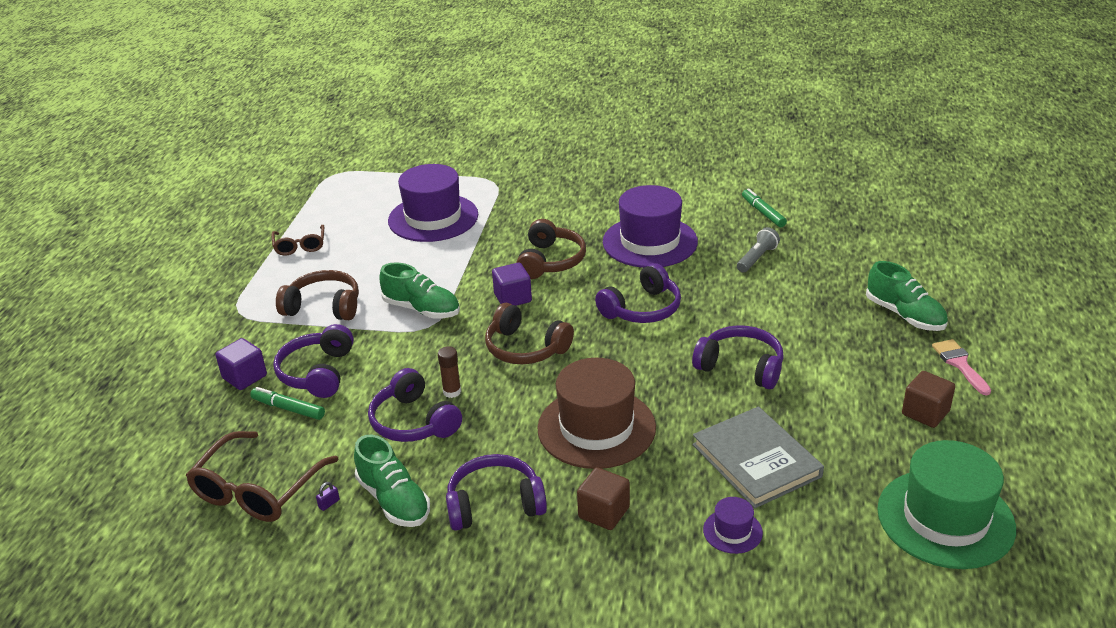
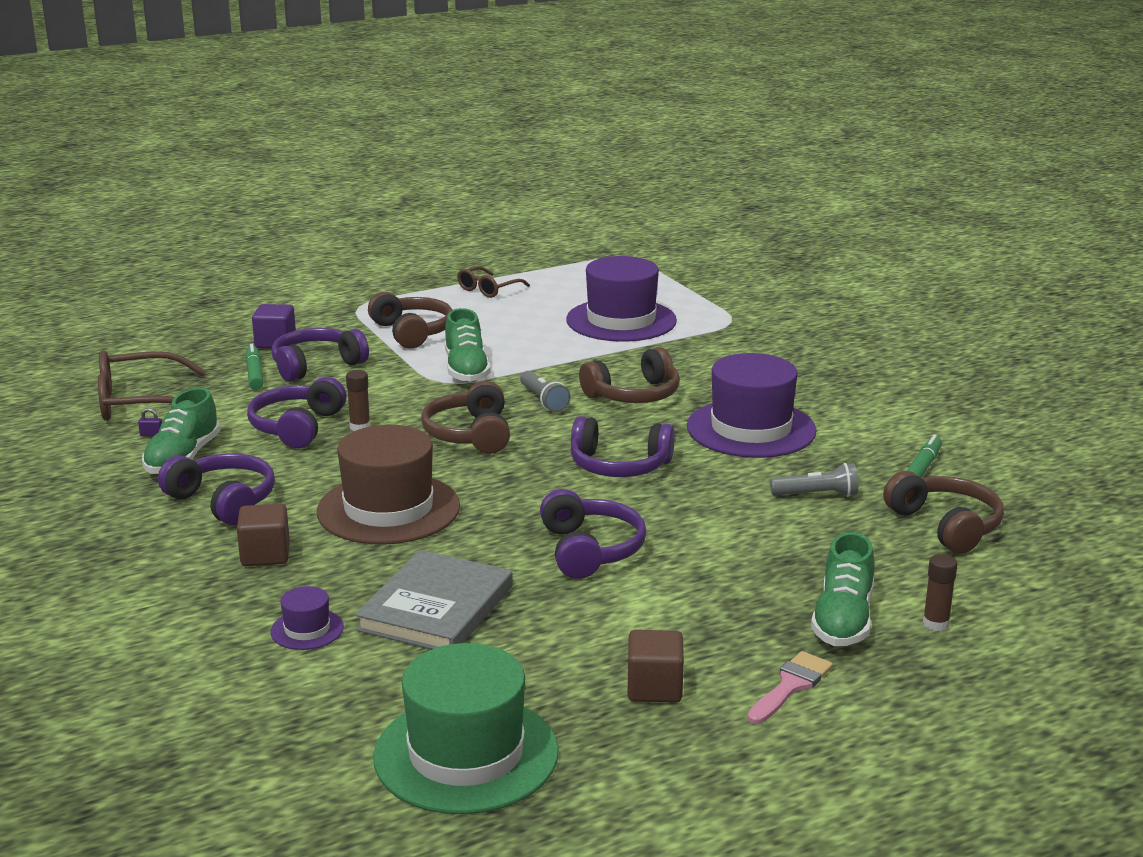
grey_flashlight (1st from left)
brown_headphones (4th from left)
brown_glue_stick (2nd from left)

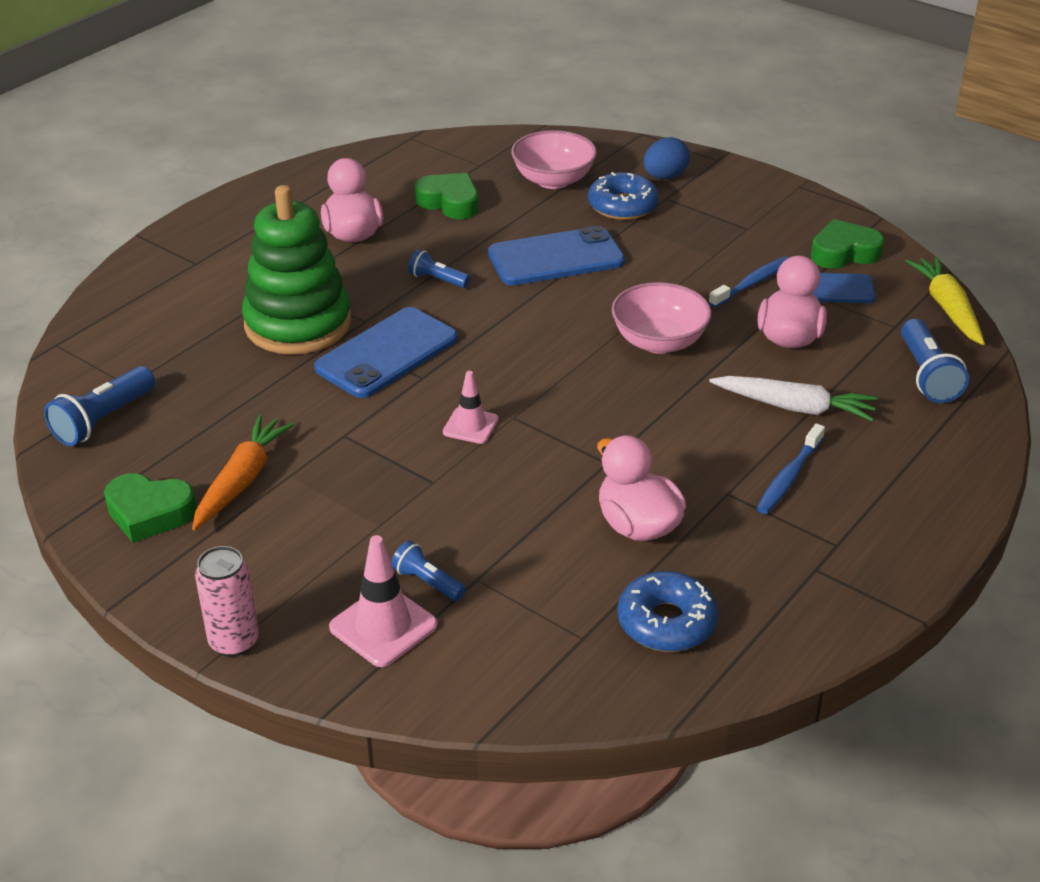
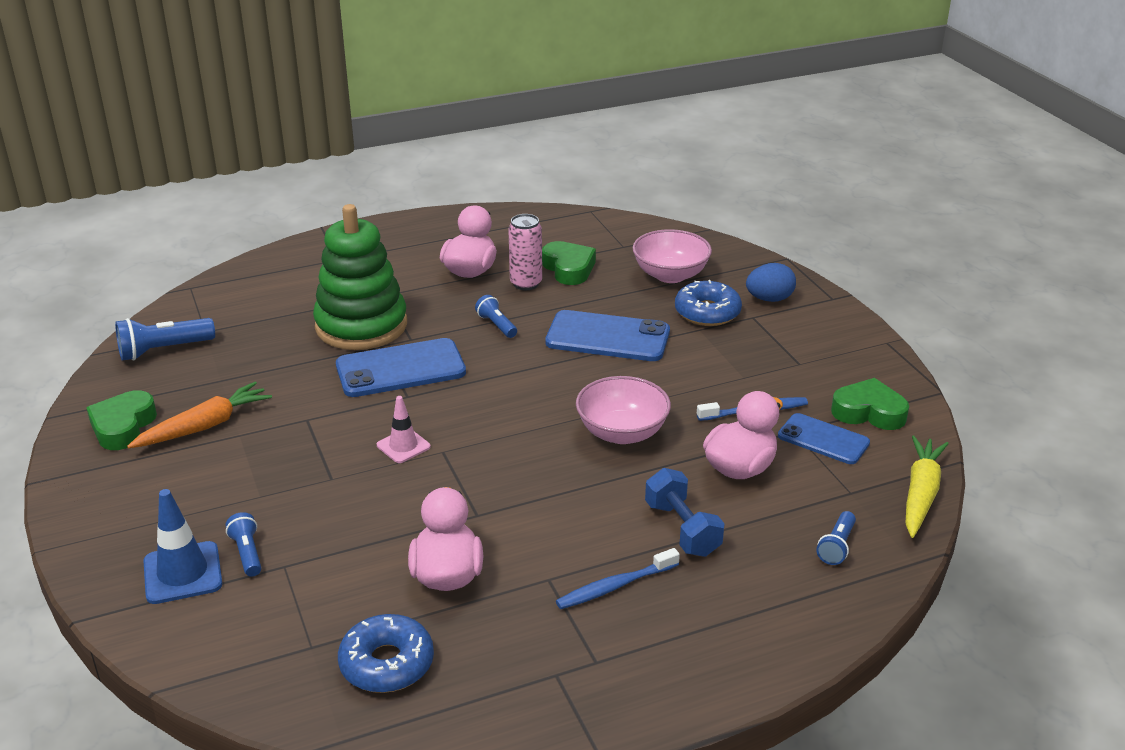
blue_flashlight (4th from left)
blue_dumbbell
green_heart (1st from left)
blue_traffic_cone
pink_can

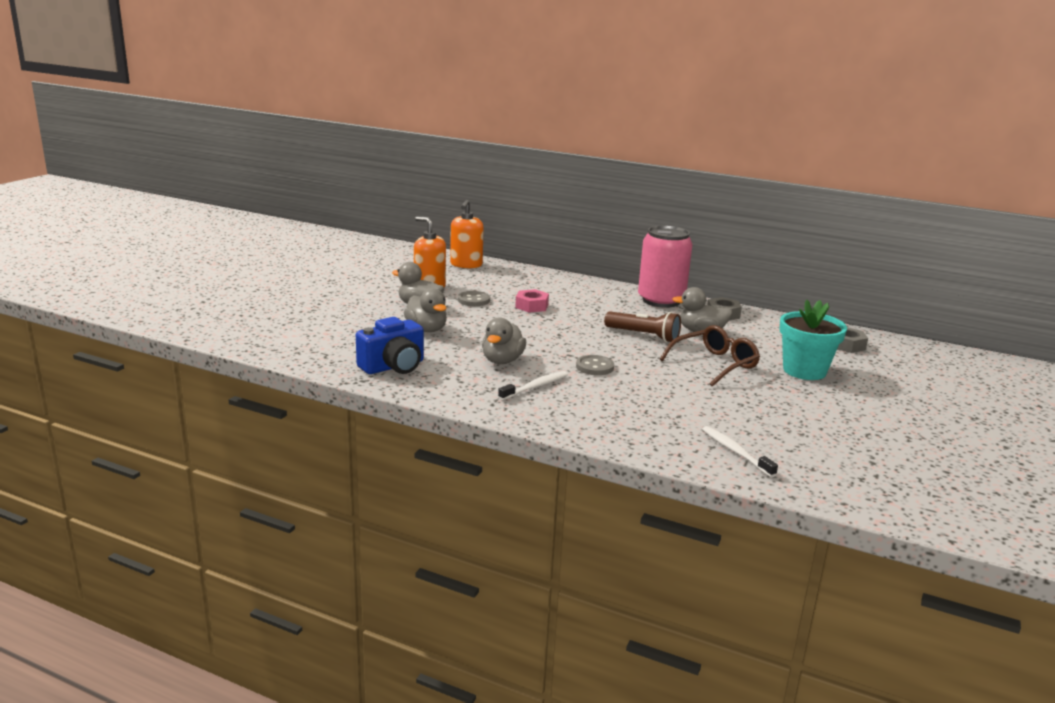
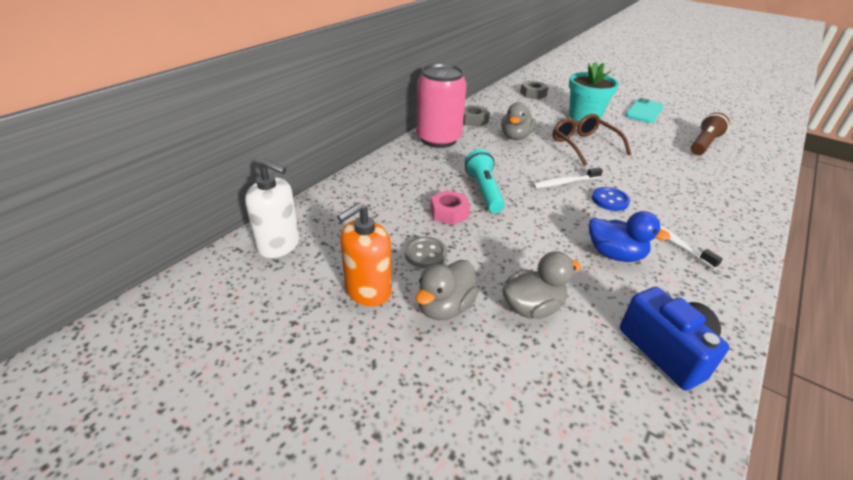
white_soap_dispenser
brown_flashlight
blue_duck
blue_button
white_toothbrush (1st from left)
turquoise_phone
turquoise_flashlight

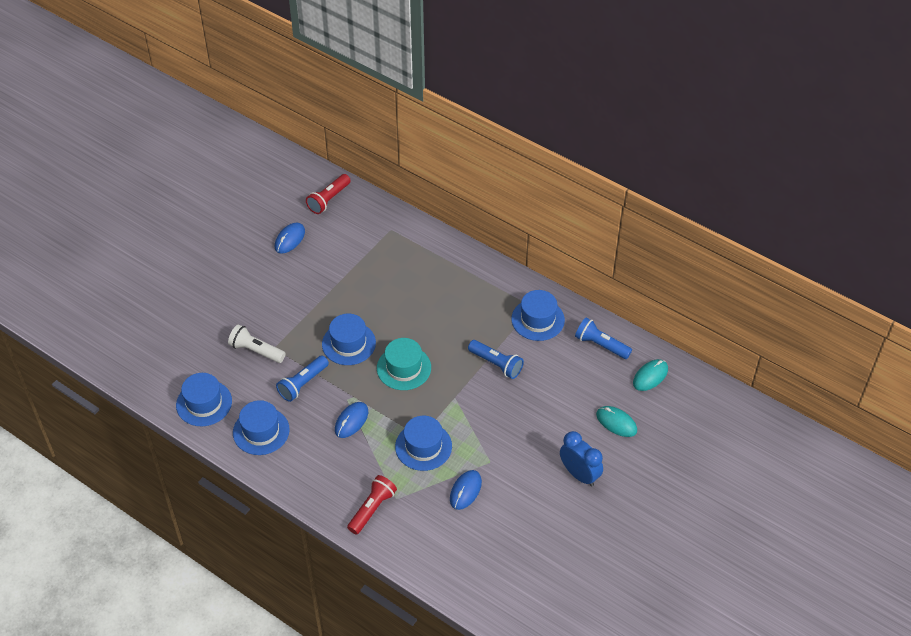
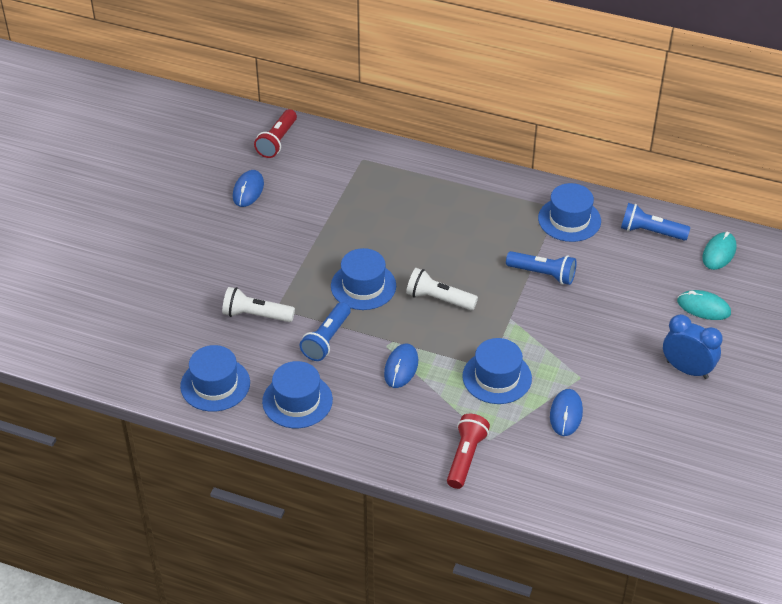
white_flashlight (2nd from left)

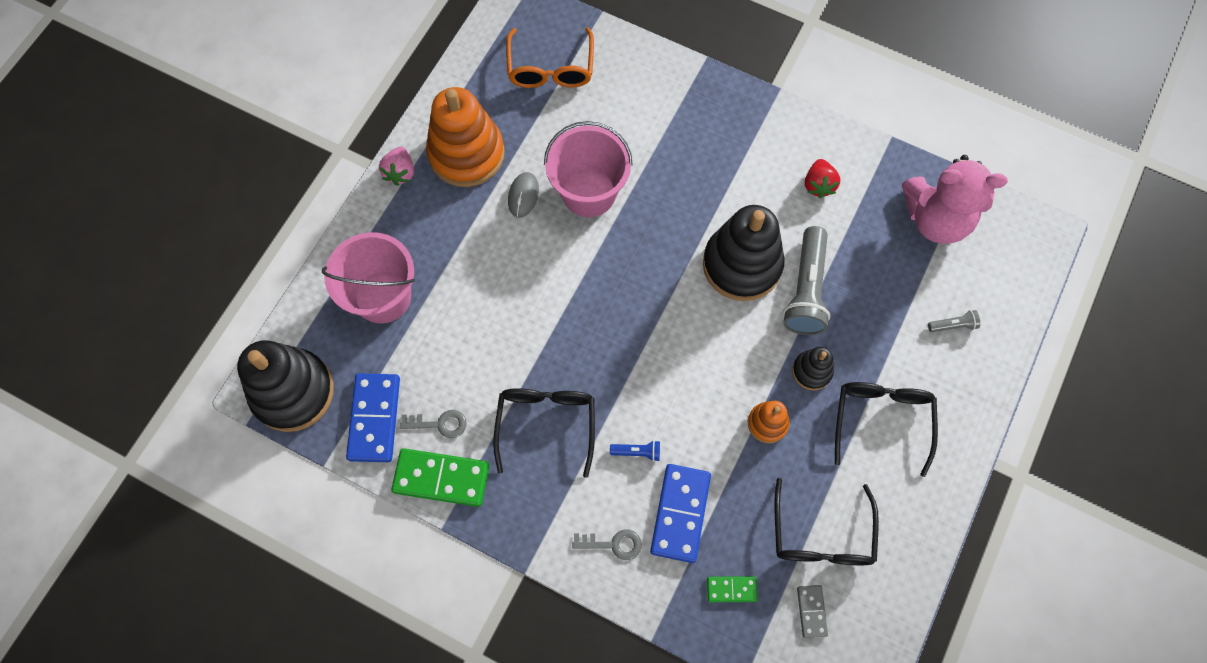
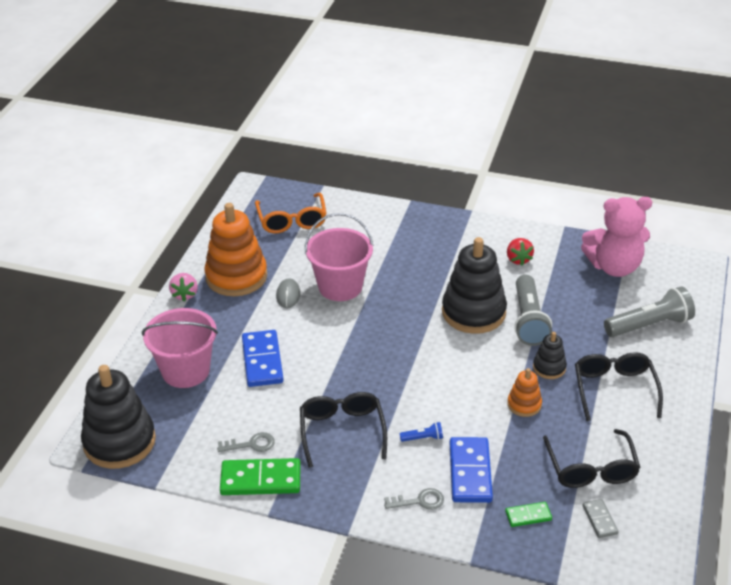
grey_flashlight (2nd from left)
blue_domino (1st from left)

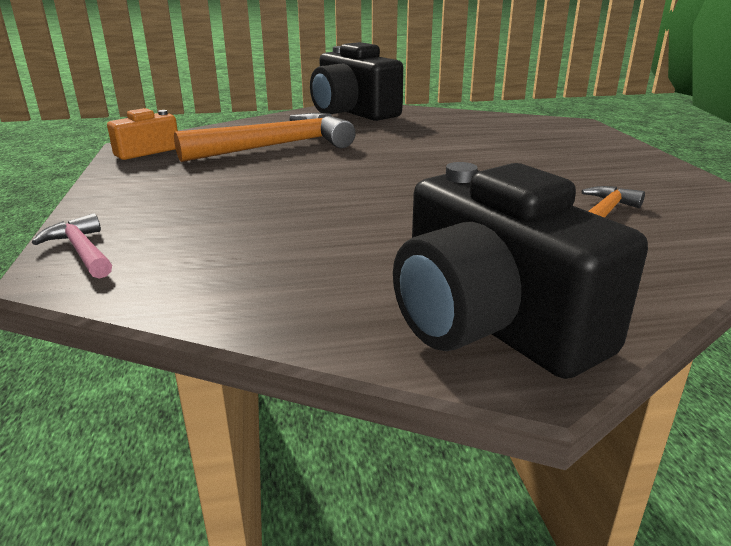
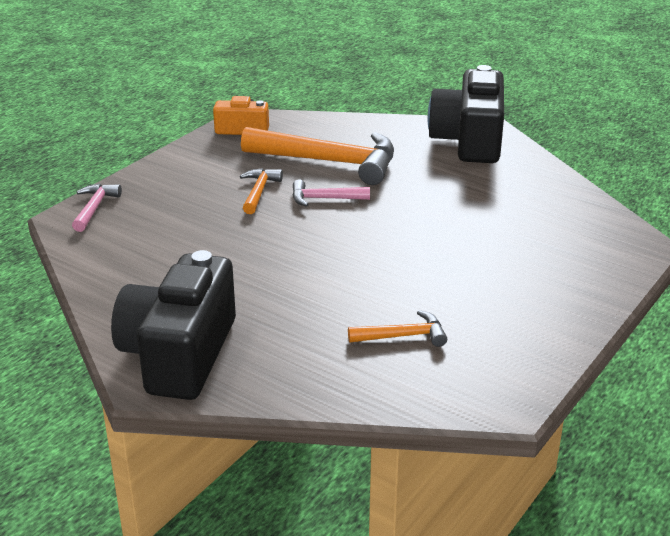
orange_hammer (1st from left)
pink_hammer (2nd from left)

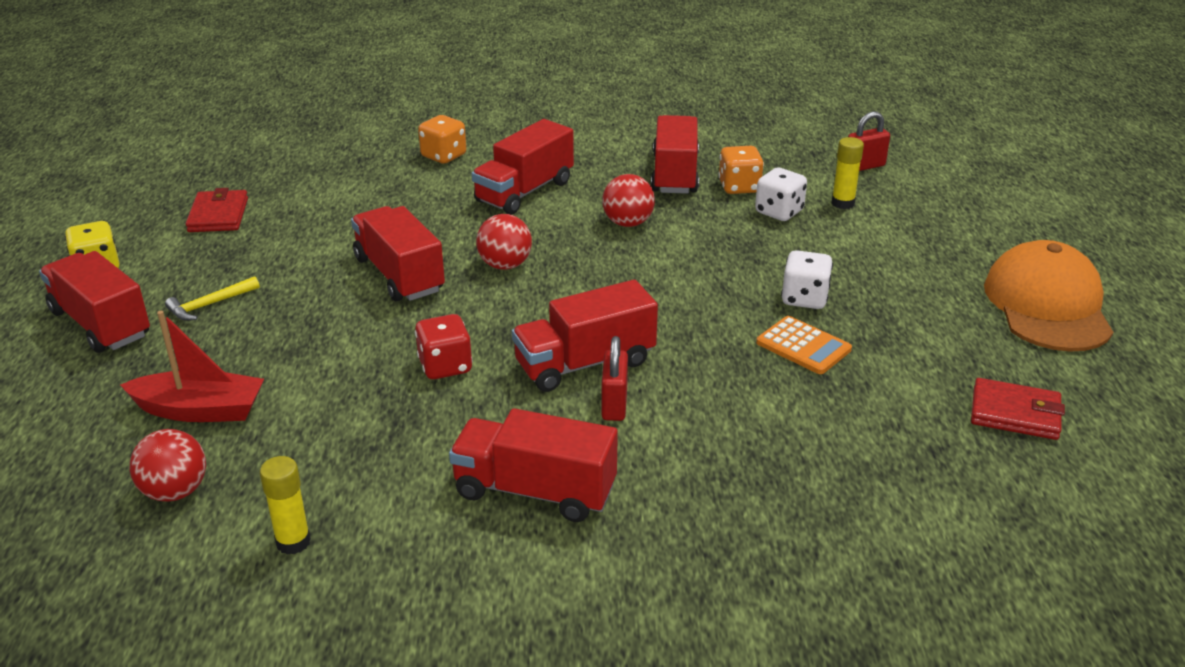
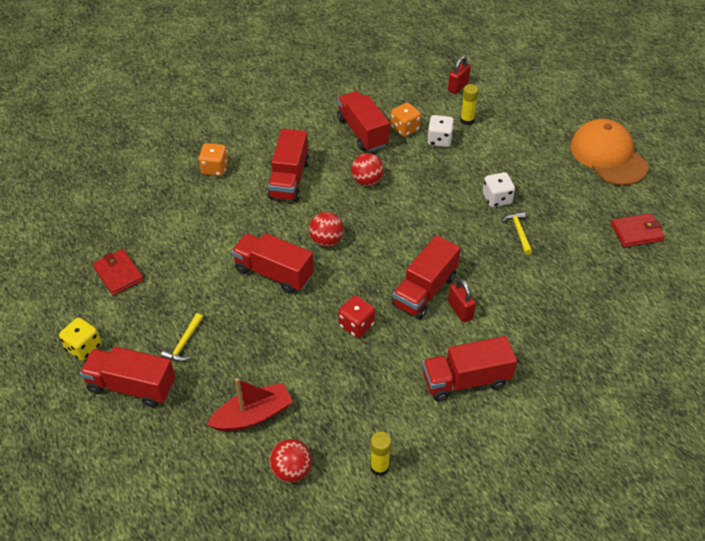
yellow_hammer (2nd from left)

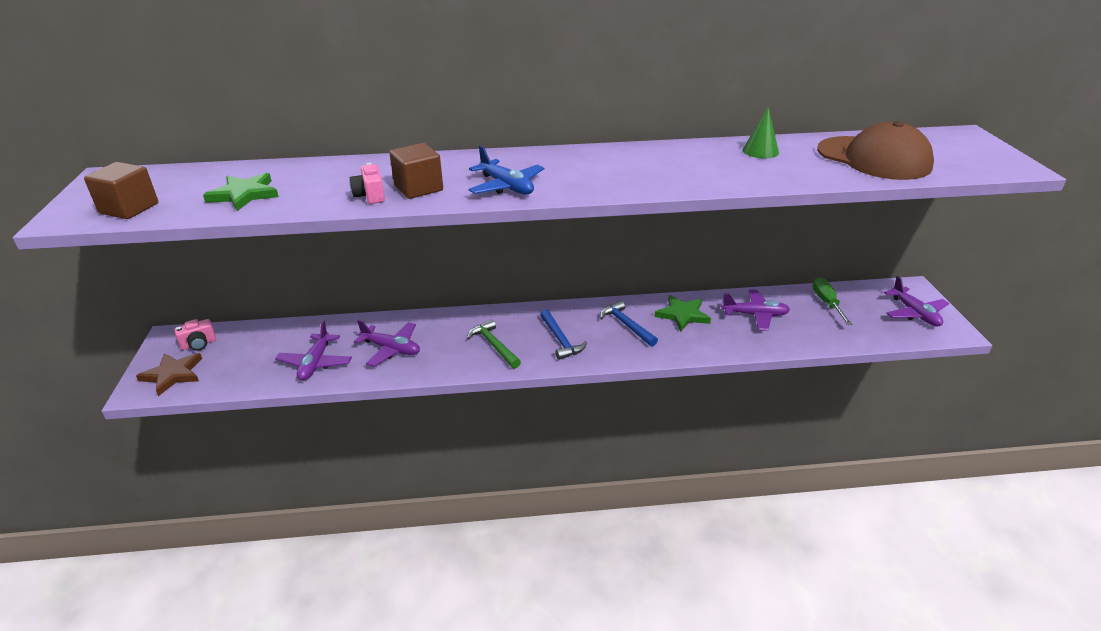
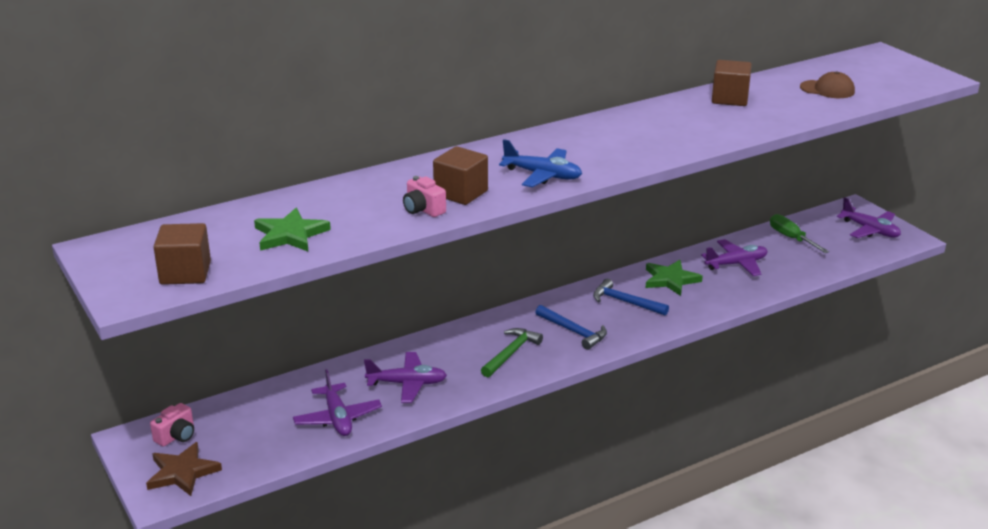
brown_cube (3rd from left)
brown_cap
green_hammer

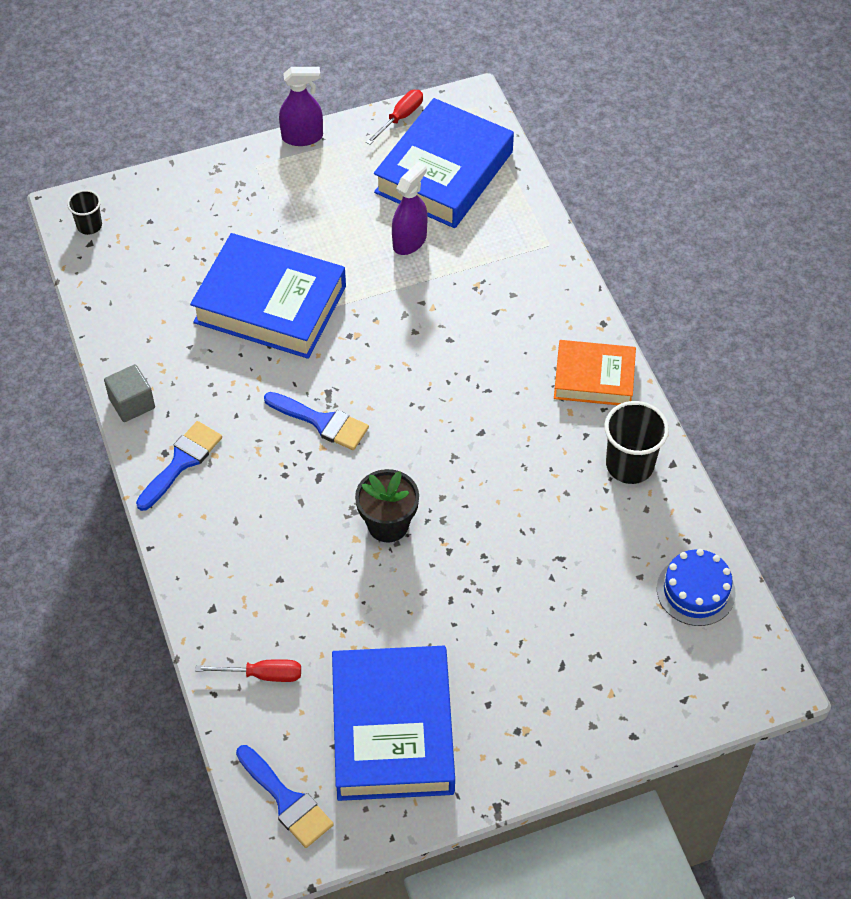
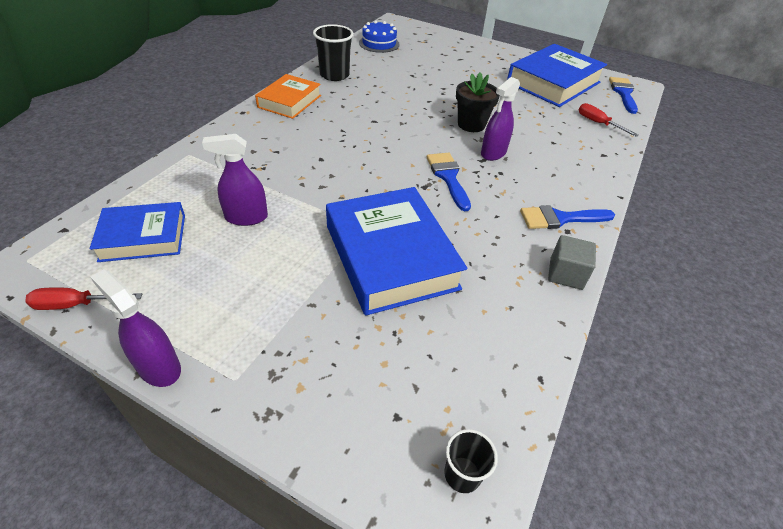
blue_book (1st from left)
orange_book
purple_spray_bottle (3rd from left)

